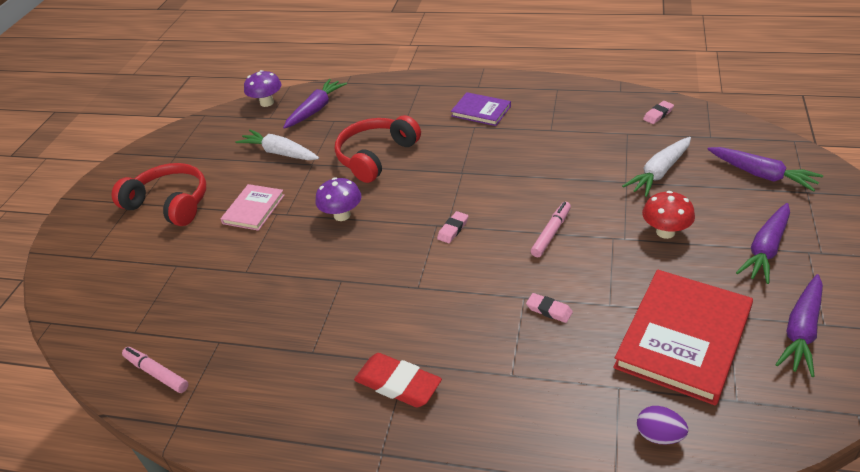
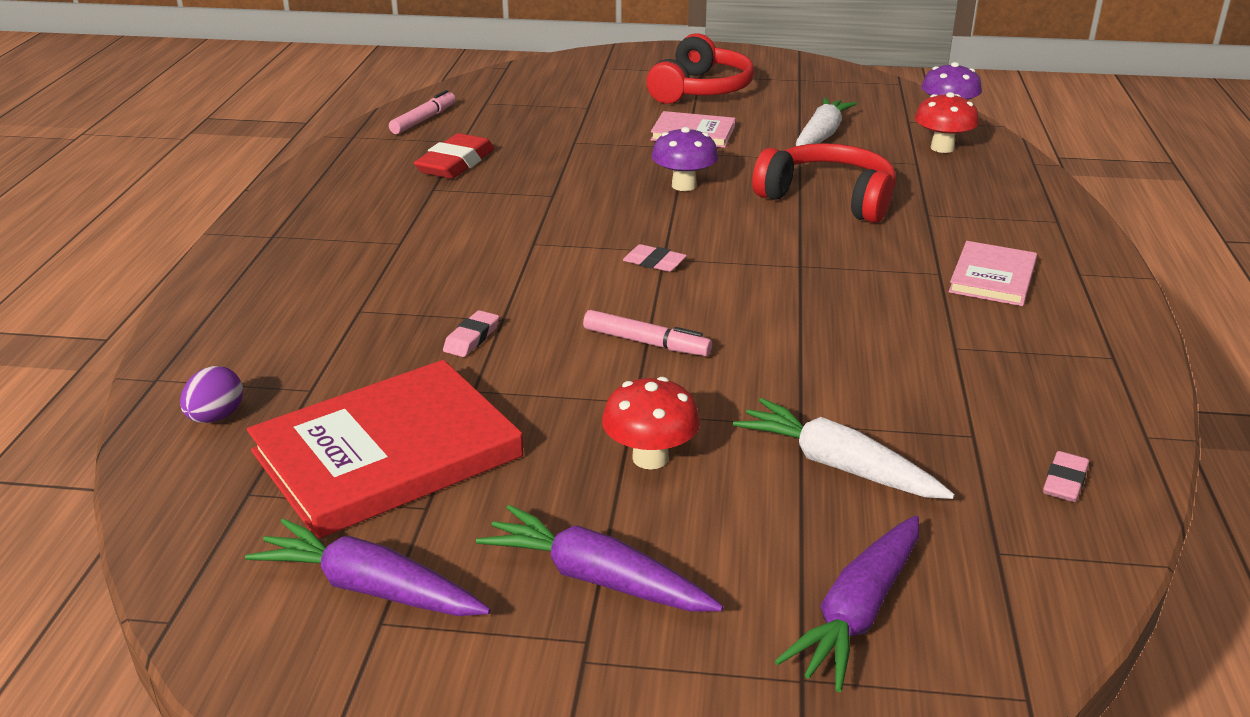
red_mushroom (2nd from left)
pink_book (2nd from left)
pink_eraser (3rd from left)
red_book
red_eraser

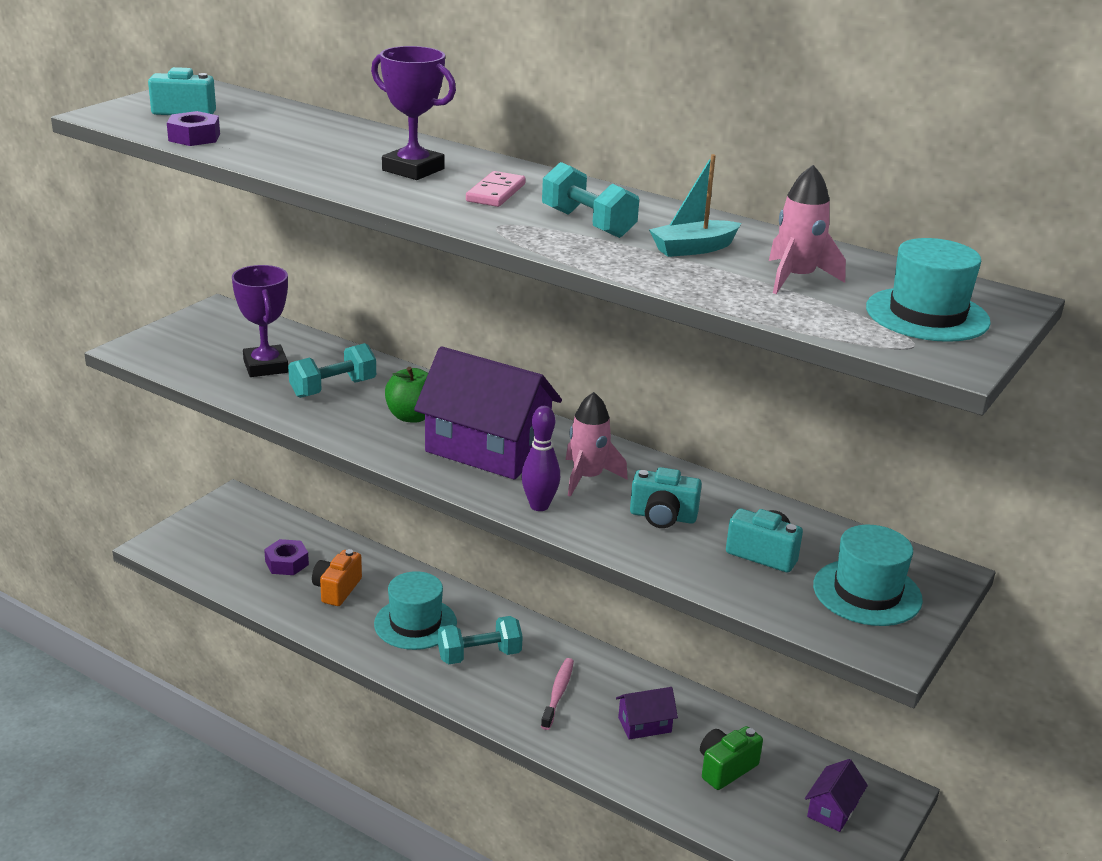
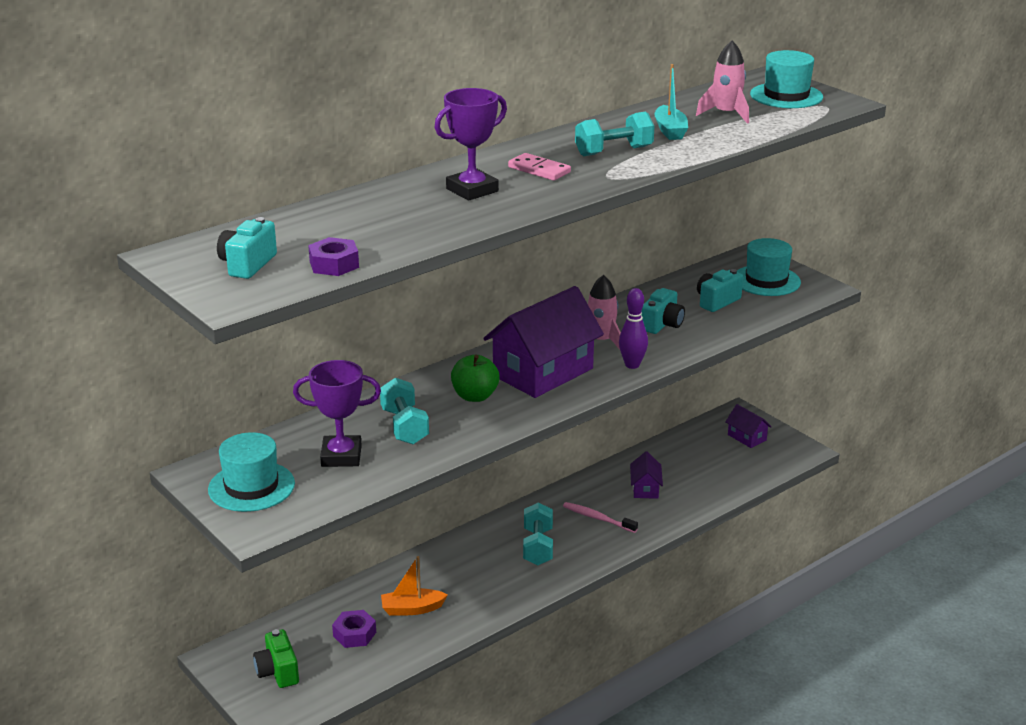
orange_boat
turquoise_hat (1st from left)
green_camera

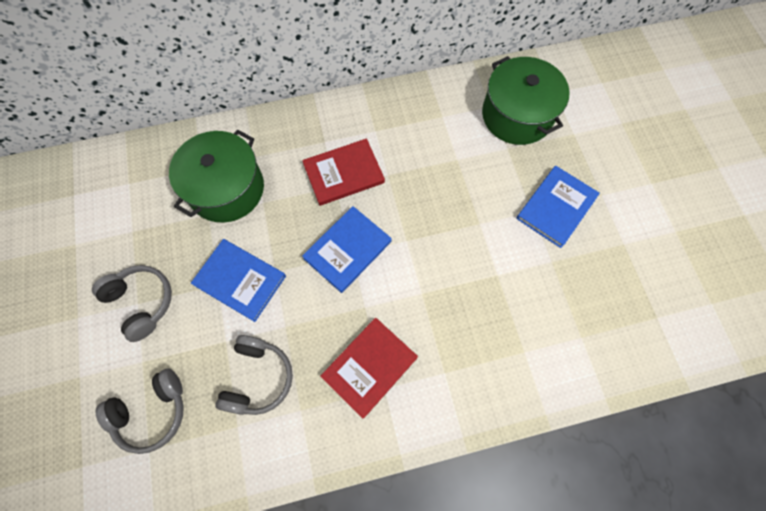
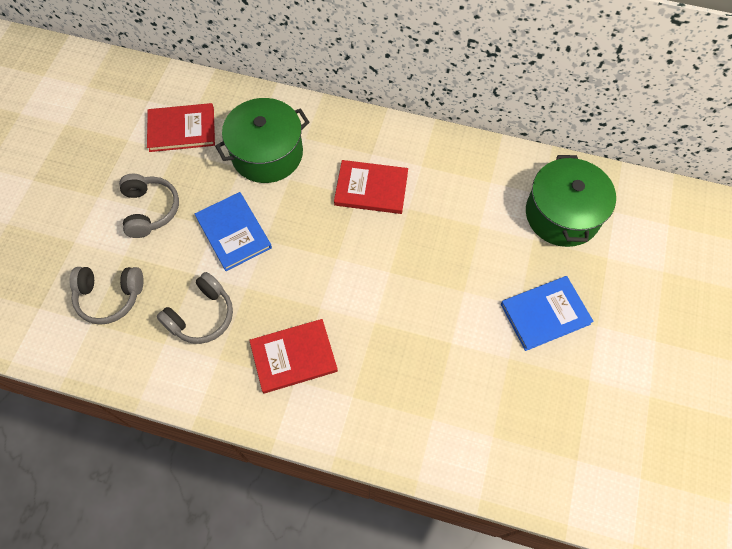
blue_book (2nd from left in the first image)
red_book (1st from left)

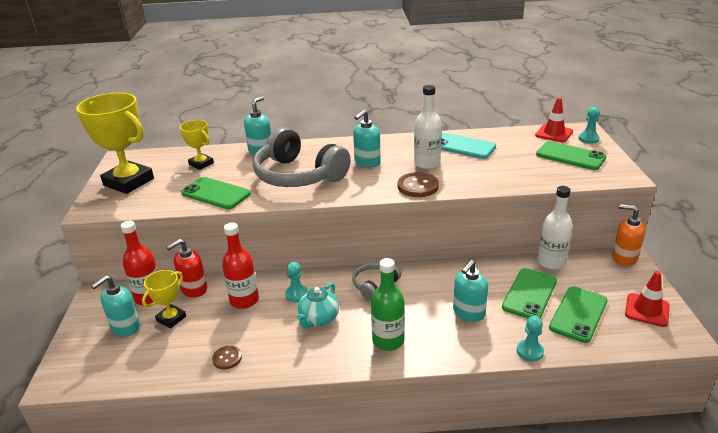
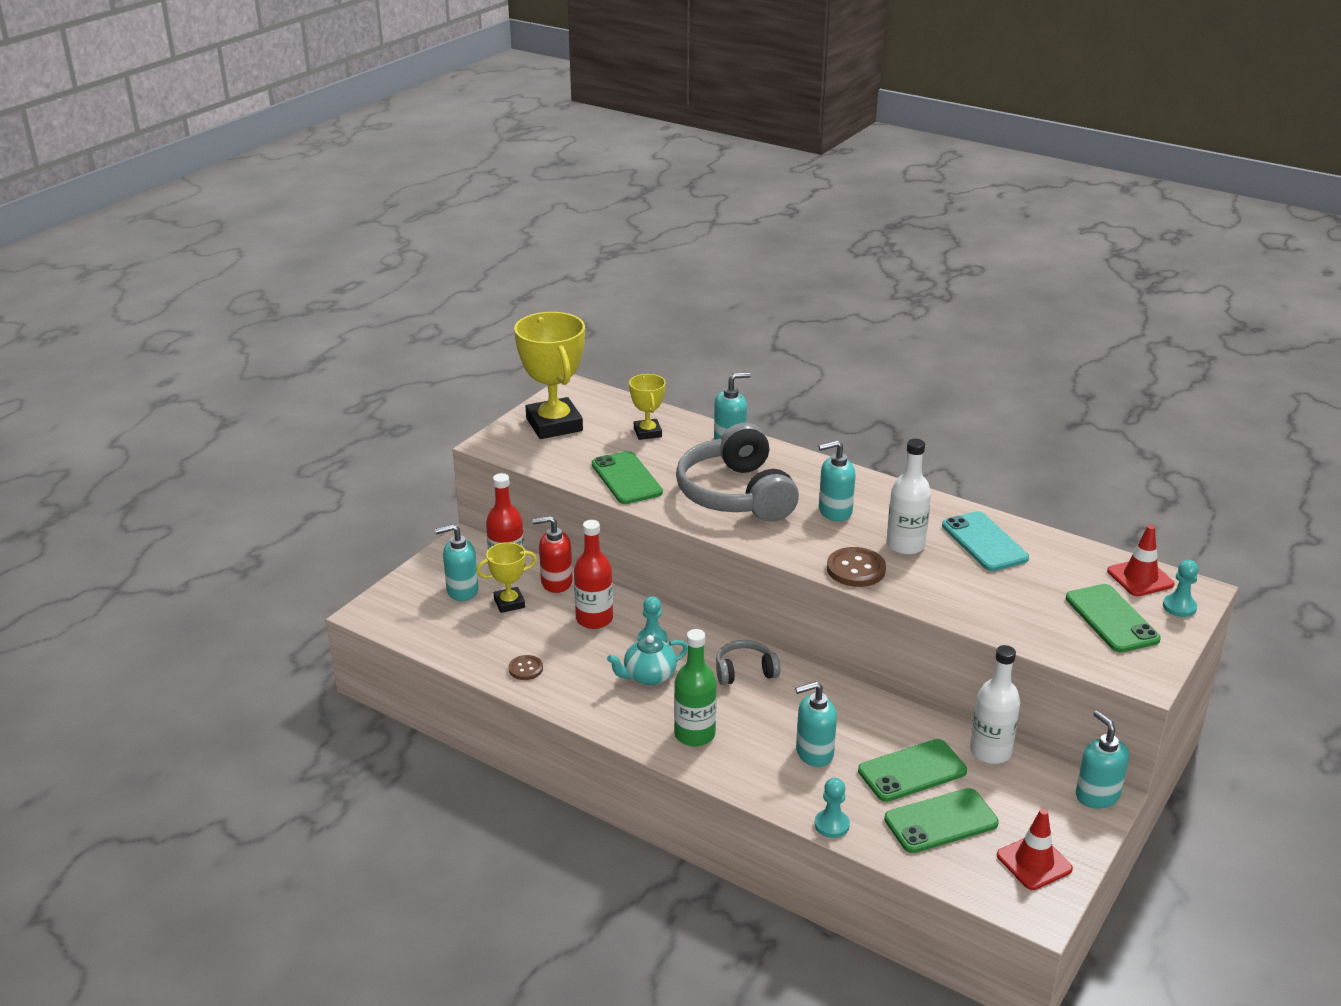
turquoise_soap_dispenser (5th from left)

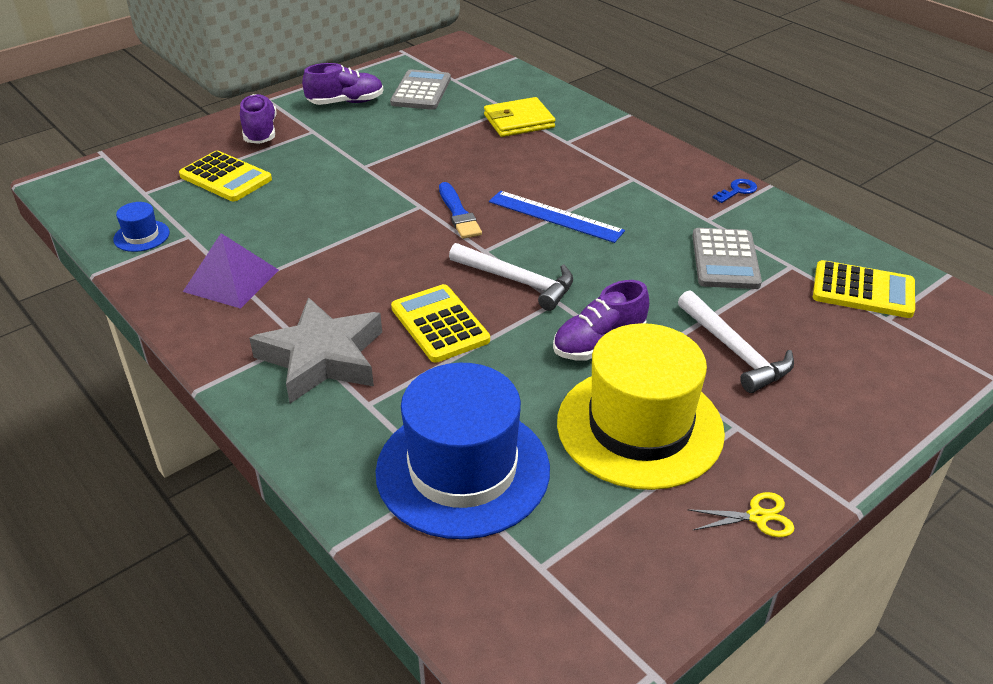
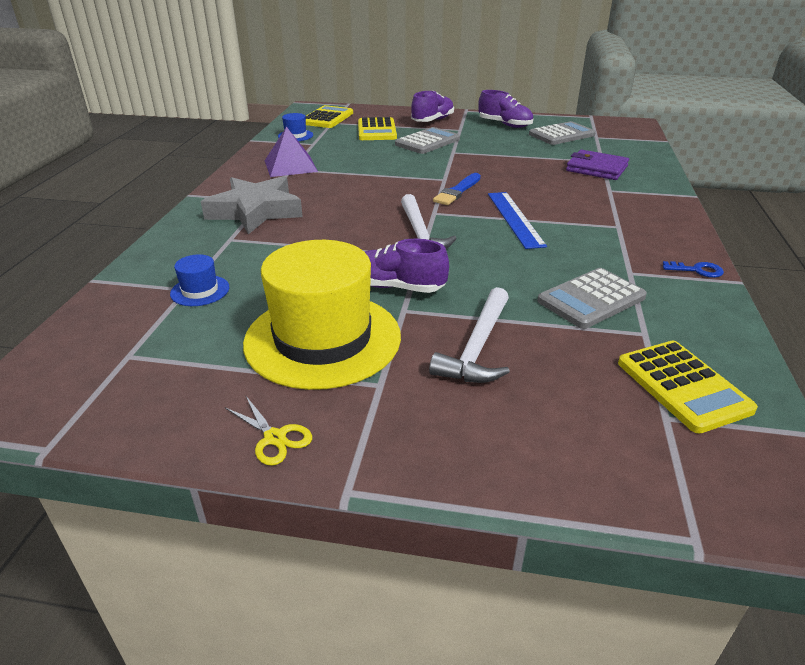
purple_wallet
yellow_calculator (1st from left)
blue_hat (1st from left)
grey_calculator (1st from left)

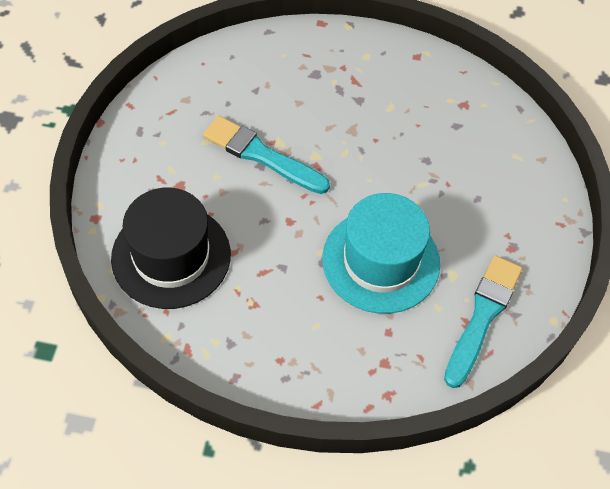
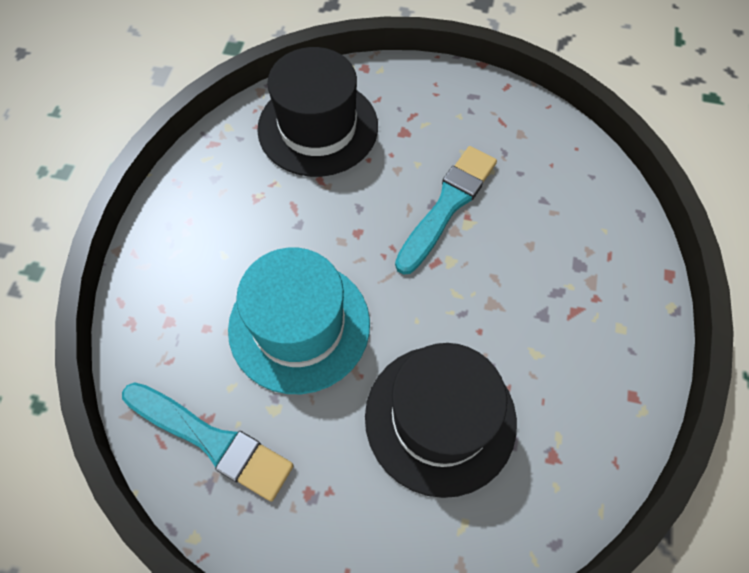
black_hat (2nd from left)

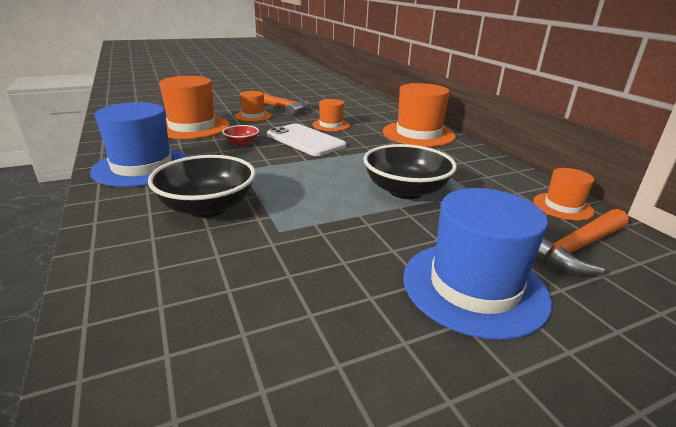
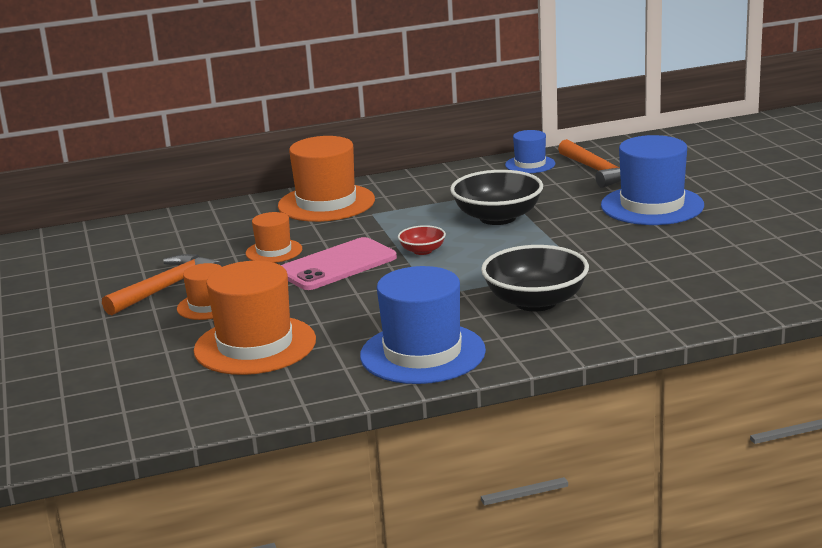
pink_phone
red_bowl
blue_hat (2nd from left)

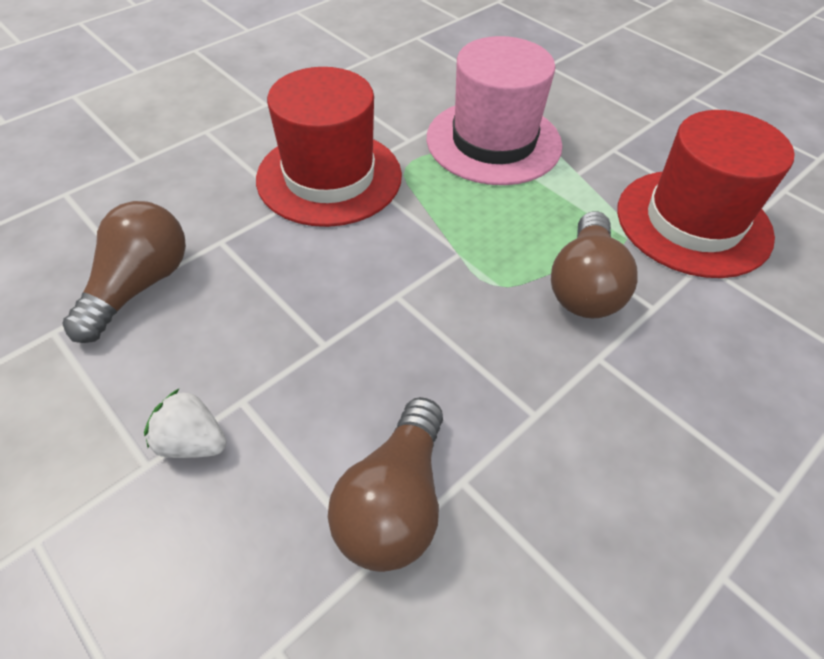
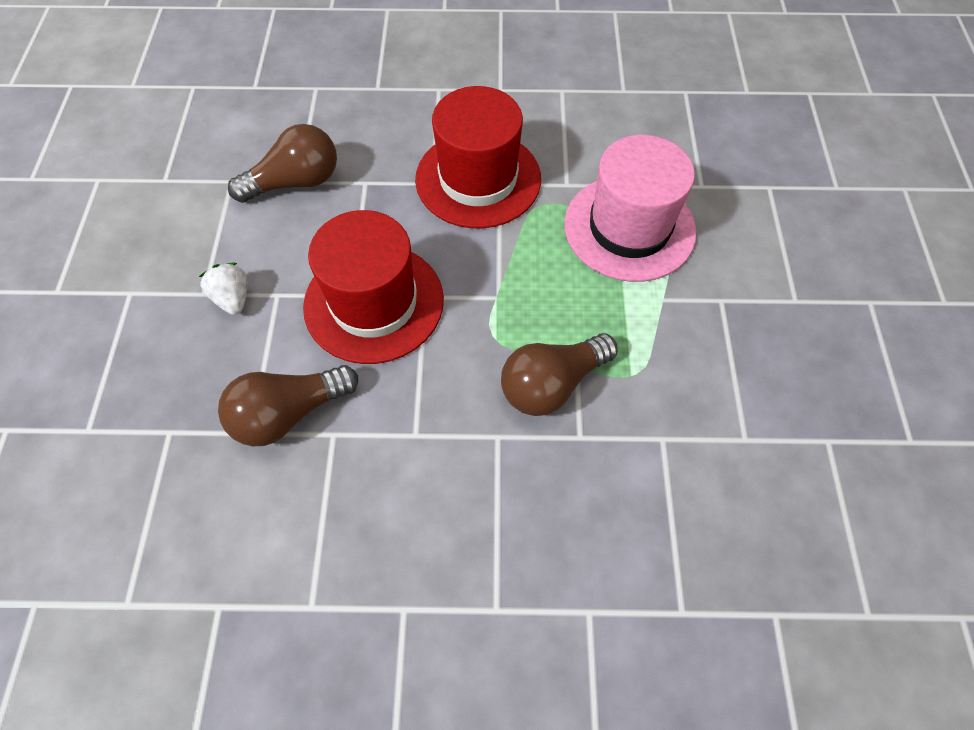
red_hat (1st from left)

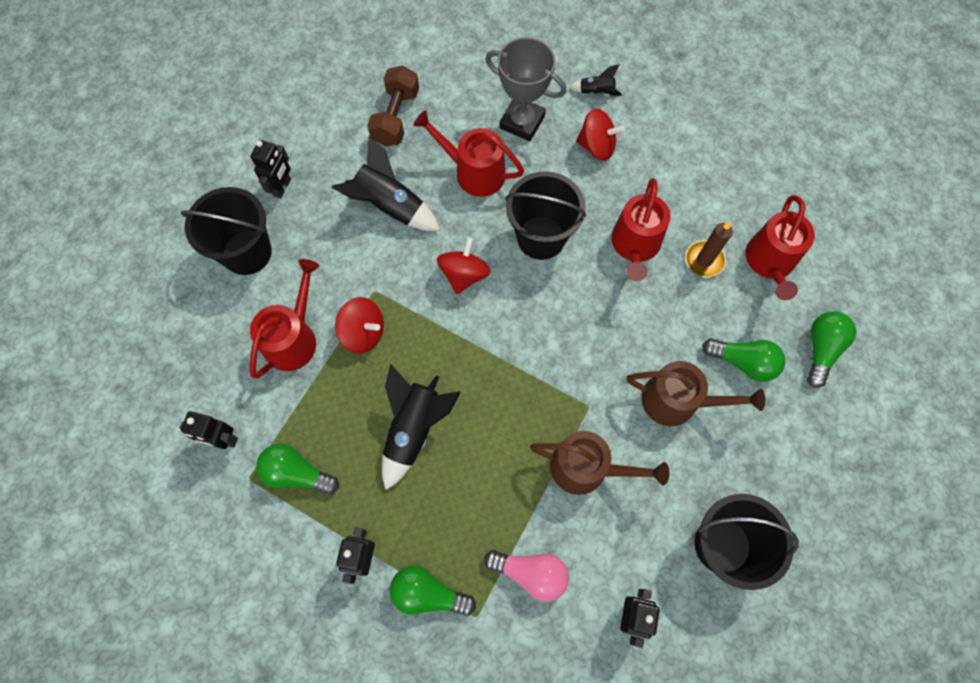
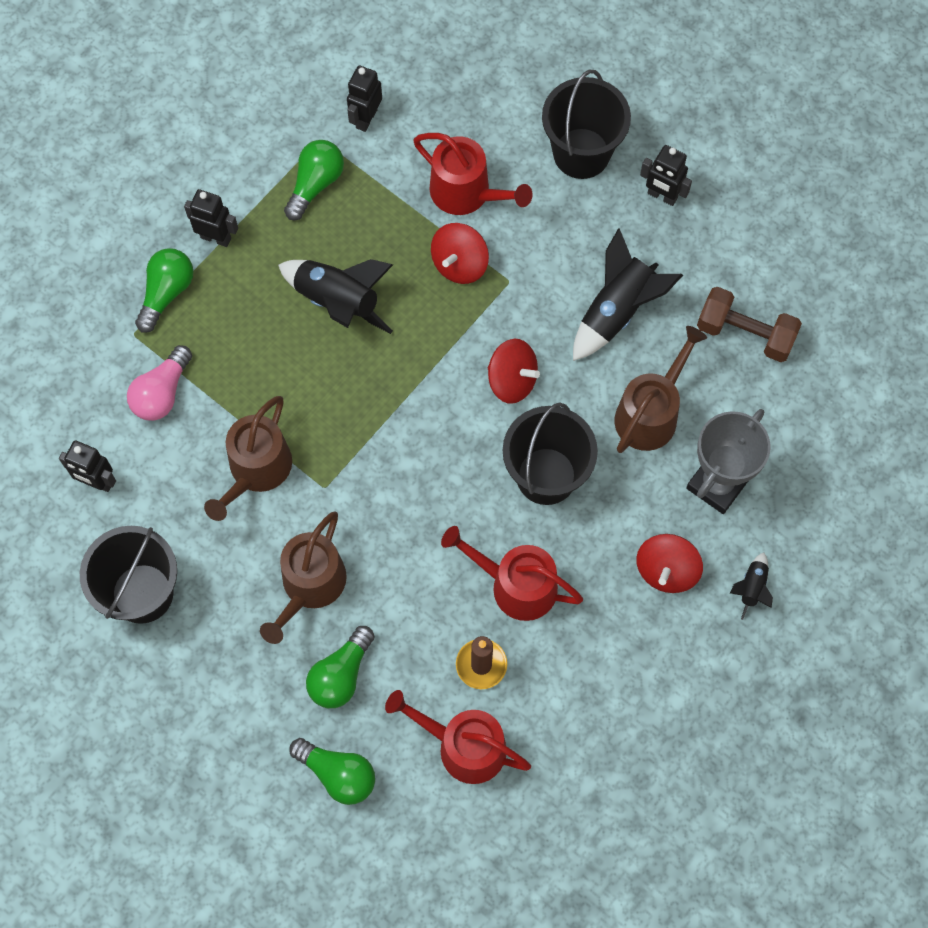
brown_watering_can (3rd from left)

